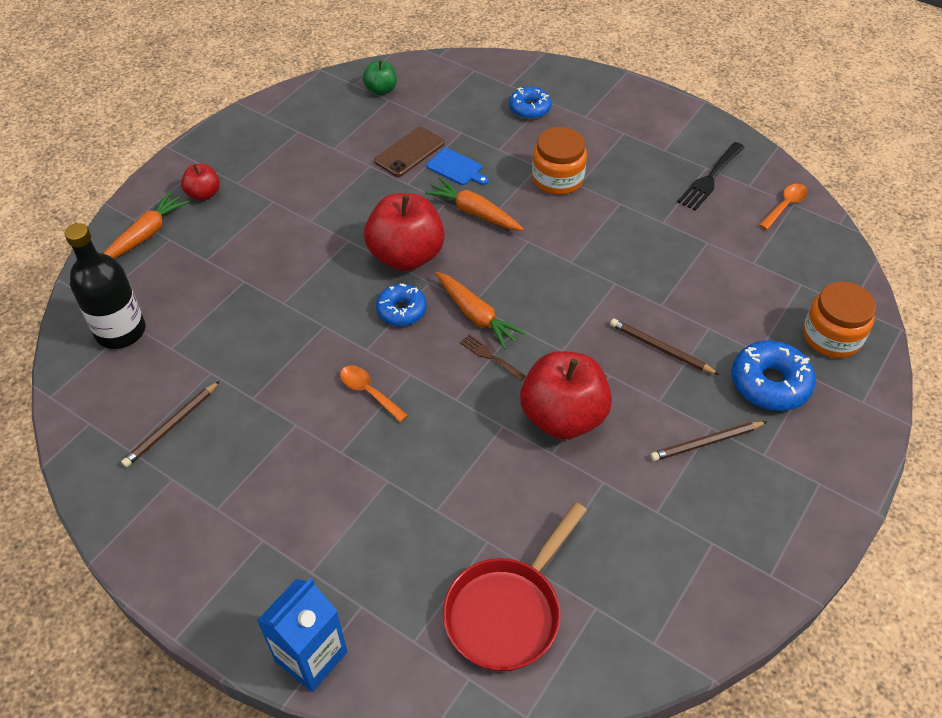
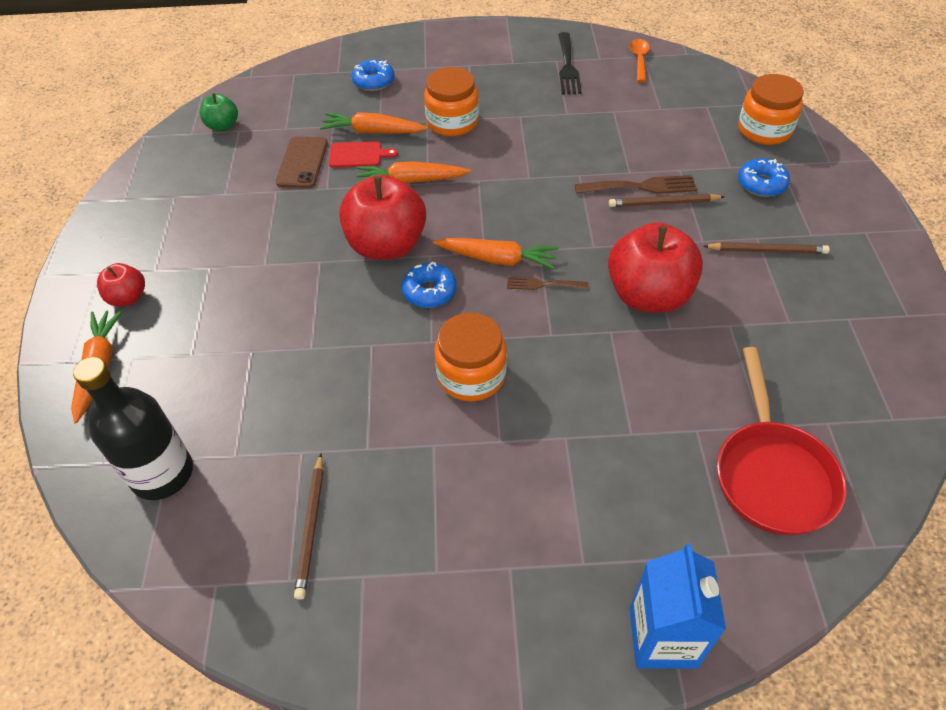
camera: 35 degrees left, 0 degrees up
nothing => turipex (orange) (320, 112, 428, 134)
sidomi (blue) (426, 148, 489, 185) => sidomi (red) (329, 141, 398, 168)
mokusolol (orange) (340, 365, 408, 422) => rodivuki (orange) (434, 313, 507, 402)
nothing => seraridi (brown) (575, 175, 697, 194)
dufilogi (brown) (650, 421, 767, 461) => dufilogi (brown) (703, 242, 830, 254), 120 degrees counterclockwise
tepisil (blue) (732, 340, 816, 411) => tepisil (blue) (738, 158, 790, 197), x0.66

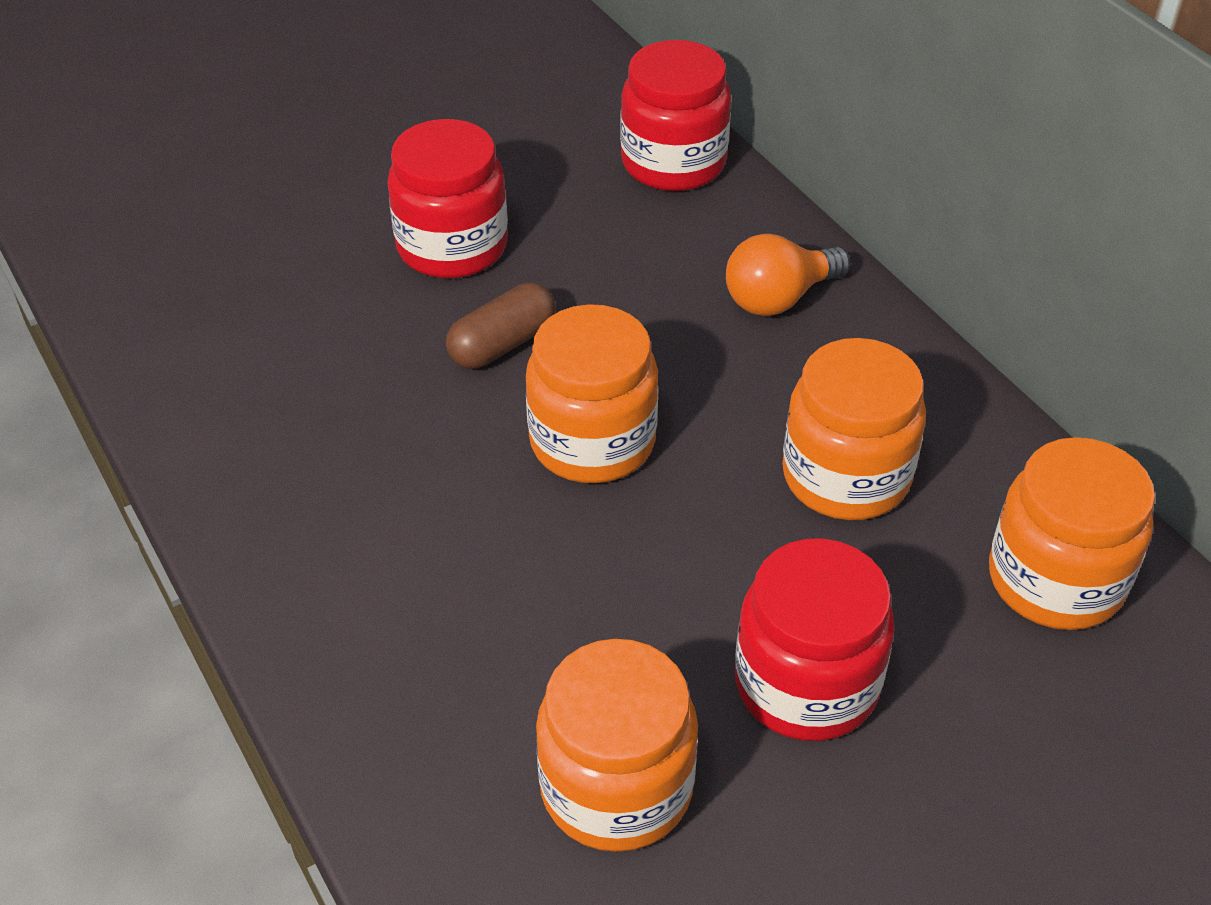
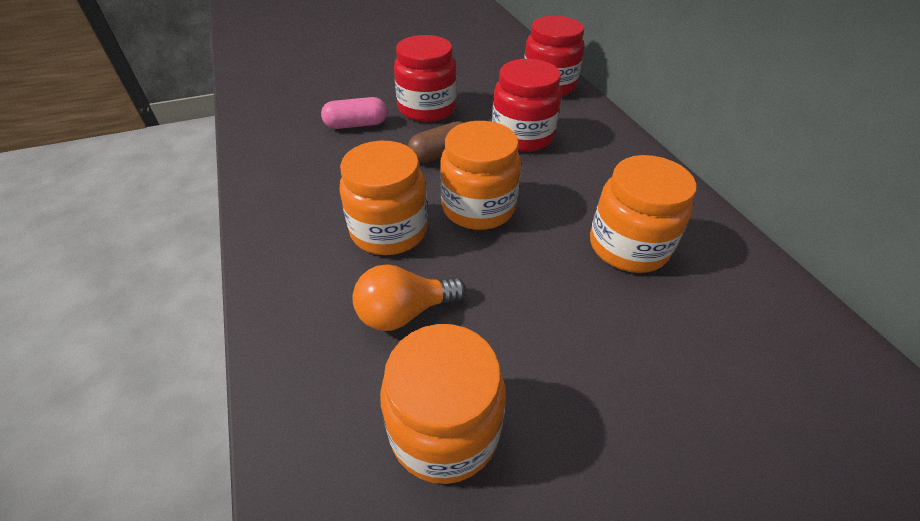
camera: 10 degrees right, 0 degrees up
nothing => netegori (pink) (321, 97, 387, 129)
rodivuki (orange) (989, 437, 1155, 630) => rodivuki (orange) (339, 141, 428, 255), shifted
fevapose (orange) (726, 234, 850, 316) => fevapose (orange) (352, 264, 466, 331), shifted
rodivuki (red) (735, 538, 895, 741) => rodivuki (red) (492, 59, 562, 152), shifted

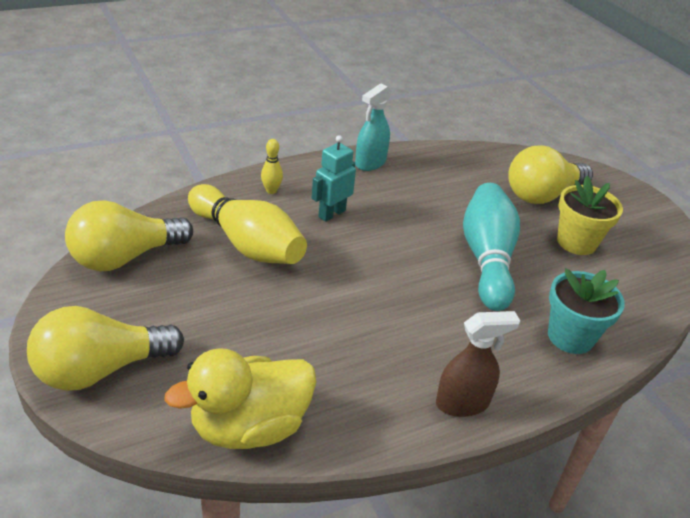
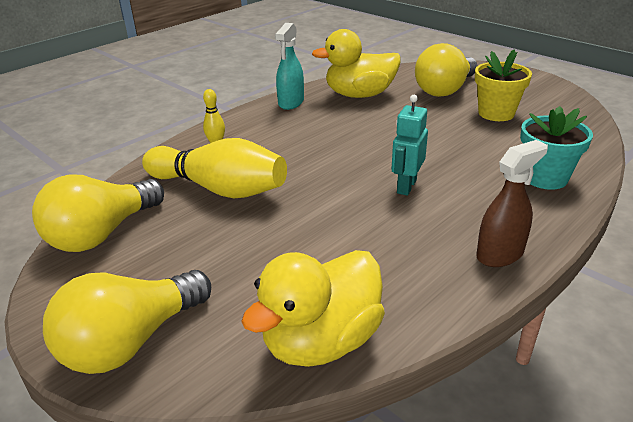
camera: 15 degrees left, 5 degrees down
nothing => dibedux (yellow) (312, 29, 401, 98)
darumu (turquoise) (312, 135, 356, 222) => darumu (turquoise) (391, 95, 428, 196), shifted
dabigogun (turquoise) (463, 183, 520, 311) => nothing

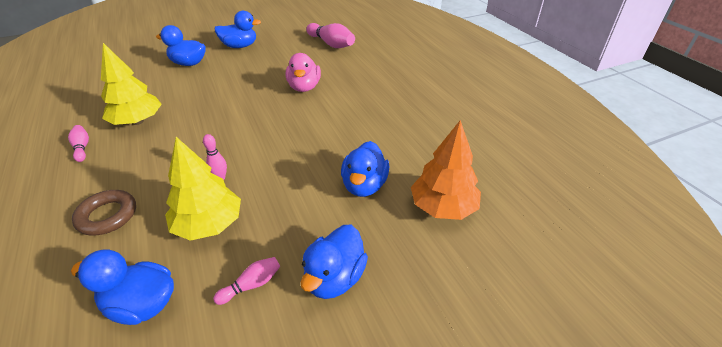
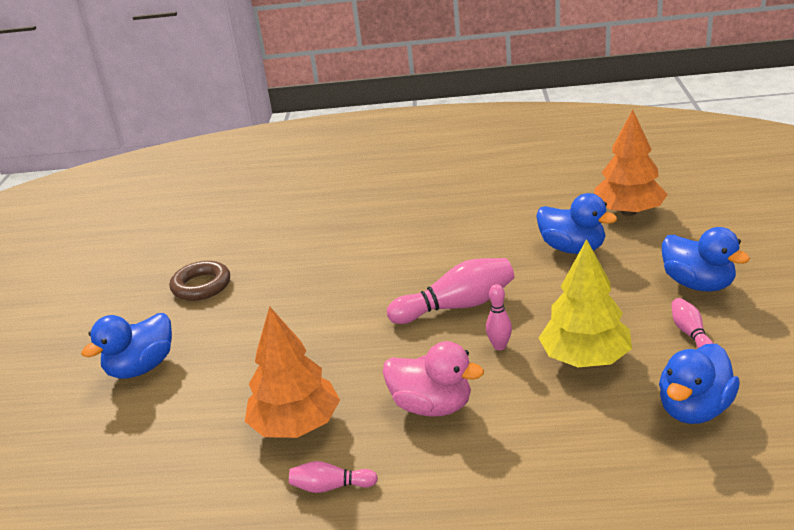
camera: 60 degrees left, 10 degrees down
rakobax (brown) (72, 190, 136, 236) => rakobax (brown) (170, 261, 230, 301), shifted
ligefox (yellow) (101, 43, 162, 125) => ligefox (orange) (245, 306, 340, 438)
dibedux (pink) (286, 53, 321, 92) => dibedux (pink) (383, 341, 484, 417), shifted
dabigogun (pink) (306, 23, 355, 48) => dabigogun (pink) (387, 258, 514, 324), shifted
dibedux (blue) (214, 11, 261, 48) => nothing

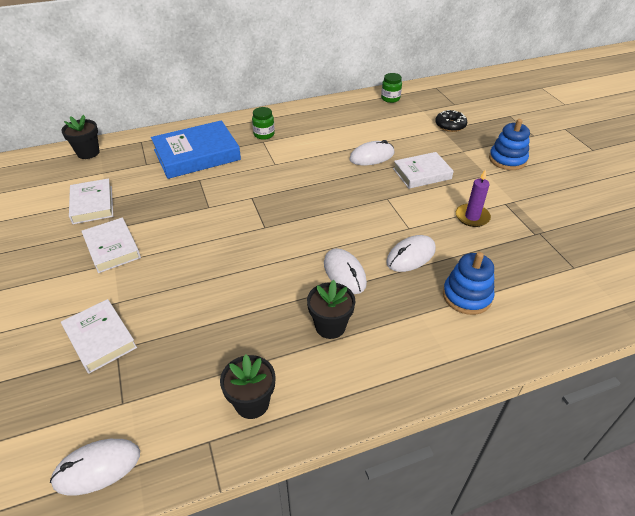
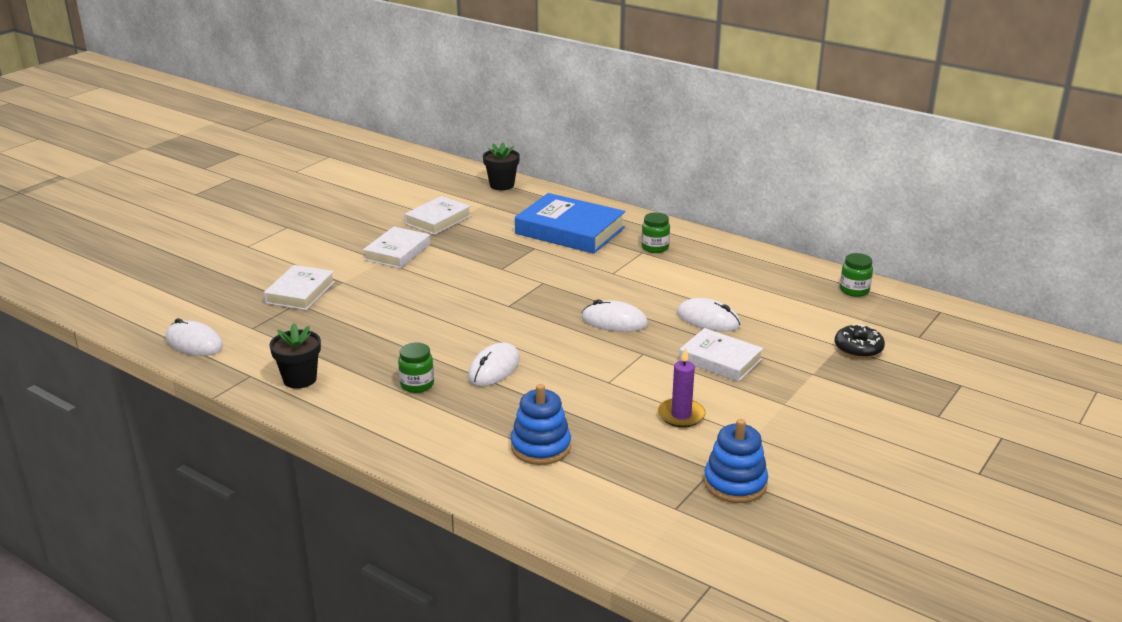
camera: 55 degrees right, 15 degrees down
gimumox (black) (307, 280, 356, 339) => rodivuki (green) (398, 343, 434, 393)
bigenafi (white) (386, 235, 436, 272) => bigenafi (white) (582, 299, 648, 332), shifted
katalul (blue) (489, 119, 530, 170) => katalul (blue) (704, 419, 768, 503), shifted

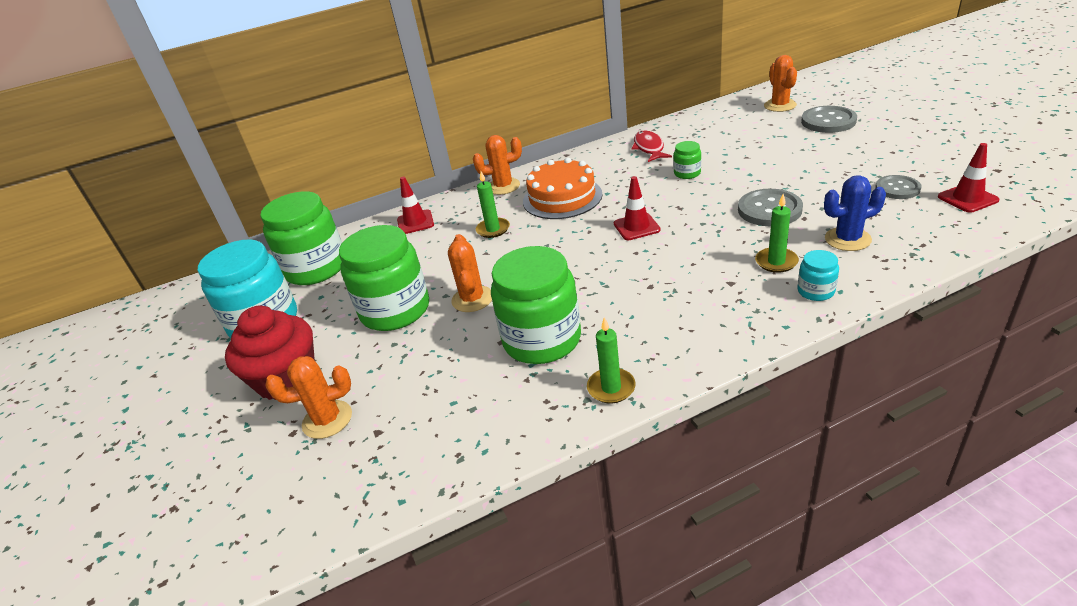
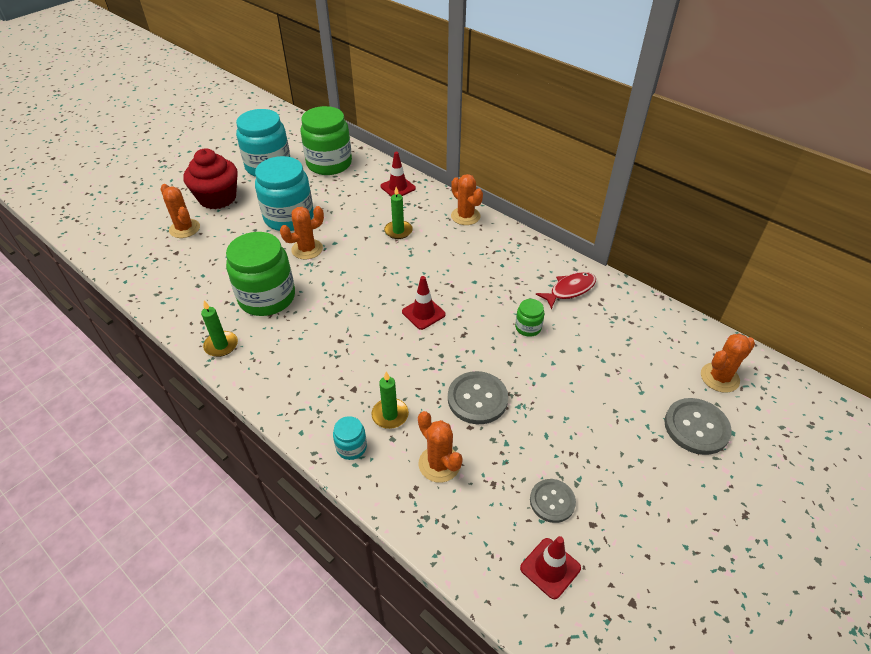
camera: 60 degrees right, 10 degrees up
rodivuki (green) (339, 225, 429, 331) => rodivuki (turquoise) (255, 156, 314, 231)
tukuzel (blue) (824, 175, 886, 251) => tukuzel (orange) (418, 411, 463, 483)
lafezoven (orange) (523, 158, 603, 219) => nothing

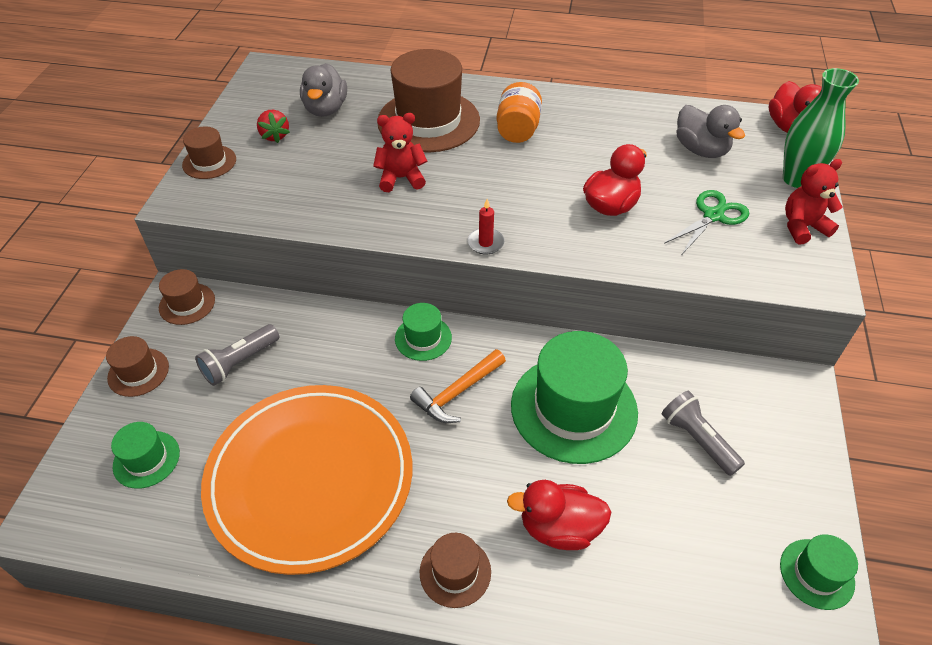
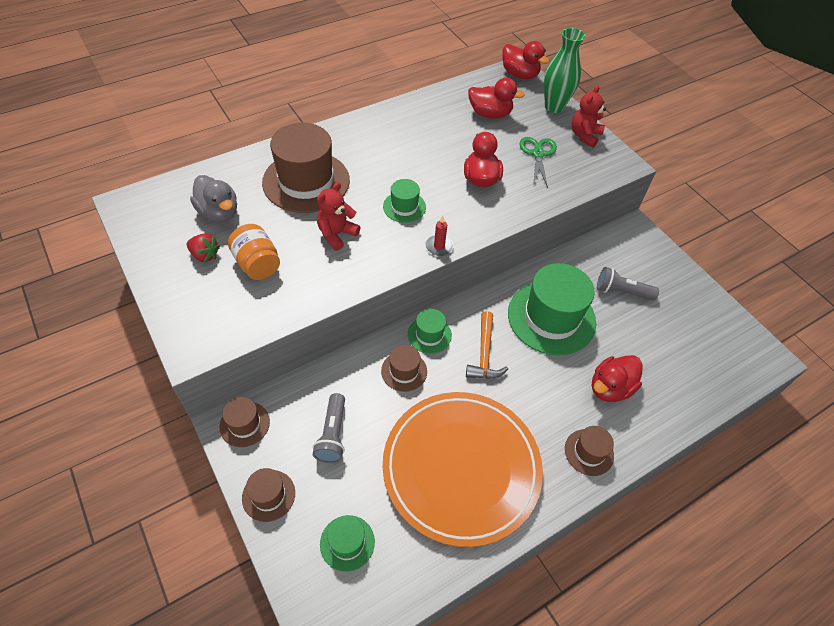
camera: 45 degrees left, 5 degrees up
rodivuki (orange) (497, 82, 542, 143) => rodivuki (orange) (228, 224, 280, 280), shifted
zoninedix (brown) (182, 127, 236, 179) => zoninedix (brown) (381, 345, 427, 392), shifted
zoninedix (green) (780, 534, 858, 610) => zoninedix (green) (383, 179, 426, 223), shifted
dibedux (grey) (677, 105, 745, 158) => dibedux (red) (468, 77, 525, 119)

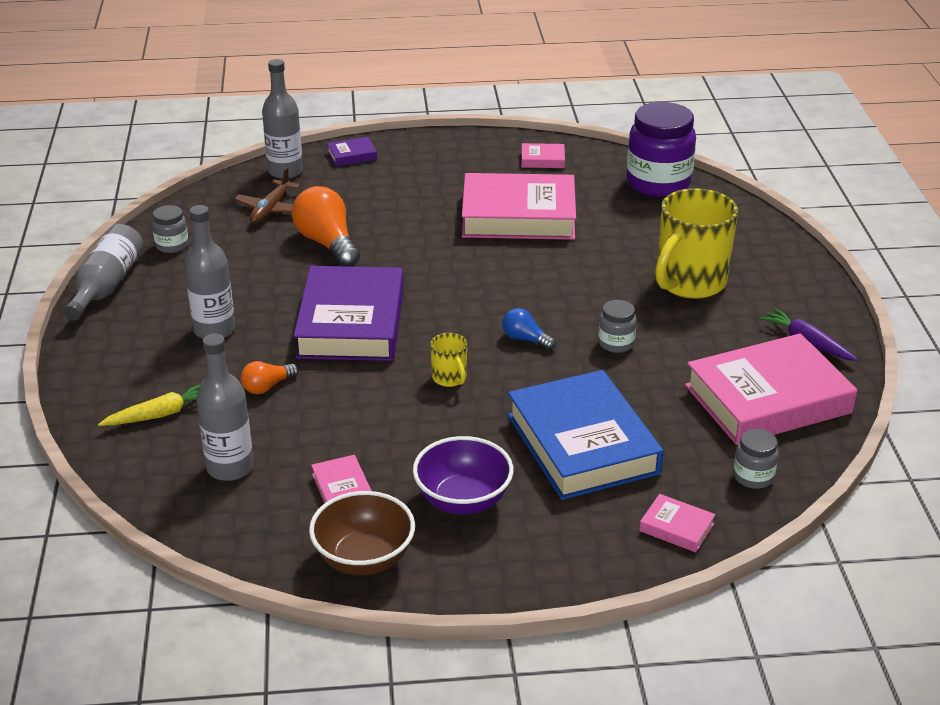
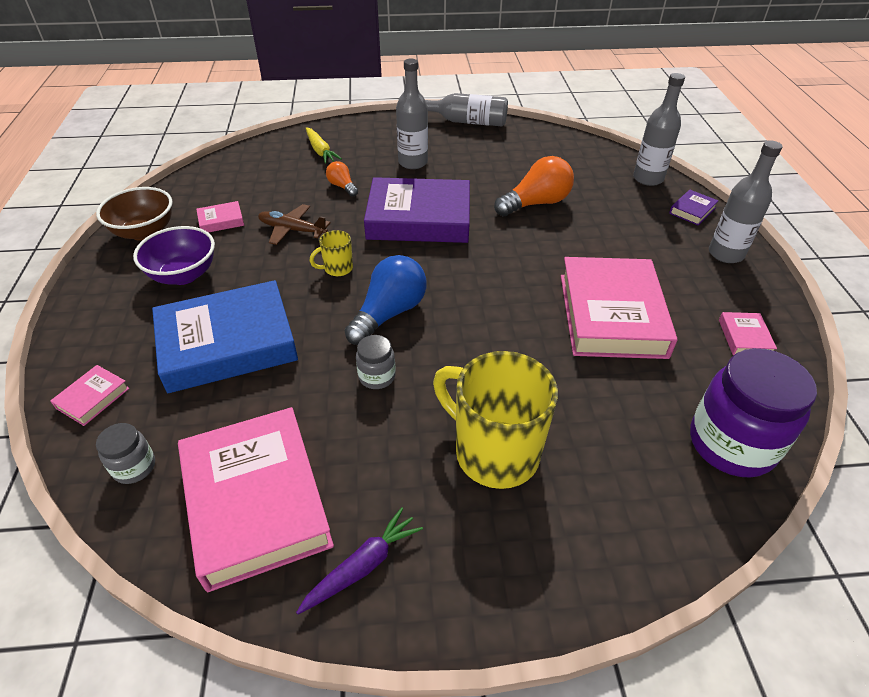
camera: 90 degrees right, 10 degrees up
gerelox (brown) (234, 167, 301, 224) => gerelox (brown) (258, 204, 330, 245), shifted
fevapose (blue) (502, 308, 556, 350) => fevapose (blue) (344, 255, 427, 345), x1.89
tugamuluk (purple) (327, 137, 377, 166) => tugamuluk (purple) (669, 190, 718, 225), 60 degrees clockwise
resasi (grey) (196, 333, 254, 481) => resasi (grey) (709, 140, 782, 263), shifted
rodivuki (grey) (152, 205, 188, 253) => nothing

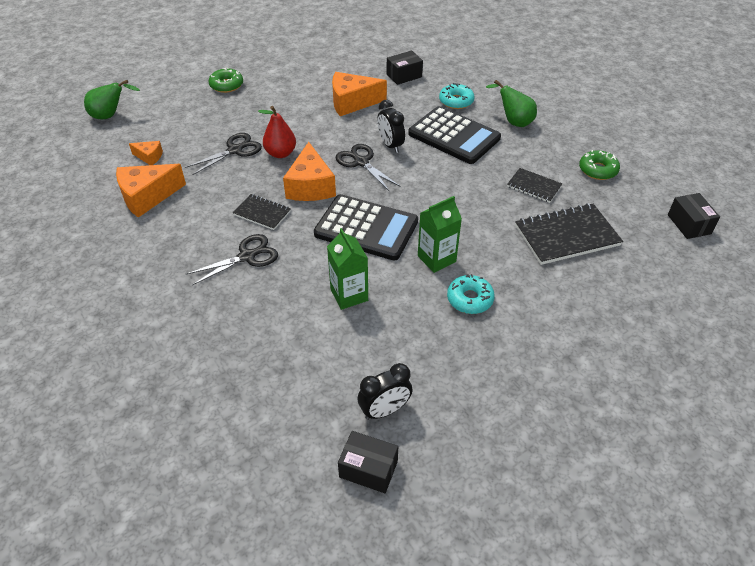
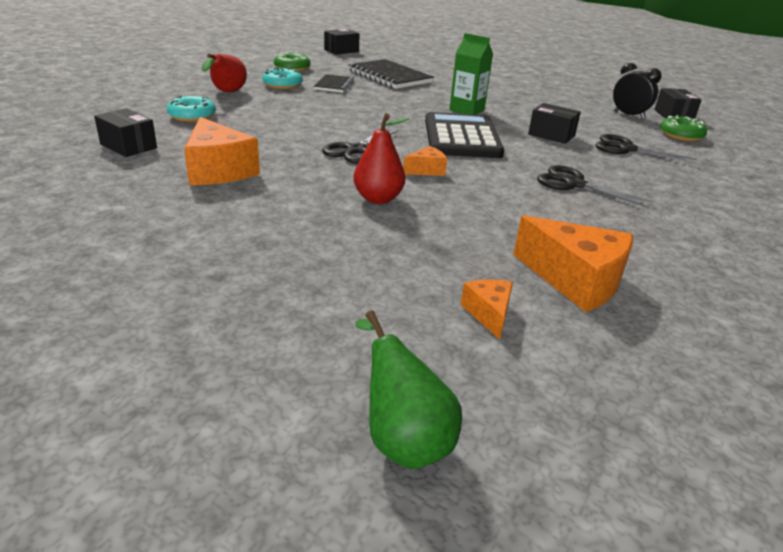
camera: 115 degrees left, 15 degrees down
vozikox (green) (486, 80, 537, 127) => vozikox (red) (202, 54, 247, 92)
tepisil (turquoise) (447, 274, 495, 314) => tepisil (turquoise) (262, 67, 303, 89), shifted
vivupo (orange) (283, 142, 336, 201) => vivupo (orange) (403, 146, 447, 176), x0.52
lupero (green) (327, 228, 368, 310) => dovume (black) (528, 103, 581, 144)
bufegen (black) (185, 133, 262, 175) => bufegen (black) (595, 134, 697, 164), shifted
tepisil (green) (209, 68, 243, 93) => tepisil (green) (660, 115, 707, 141), shifted
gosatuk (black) (233, 194, 291, 230) => nothing
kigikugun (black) (377, 100, 405, 153) => nothing
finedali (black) (408, 106, 501, 164) => nothing

